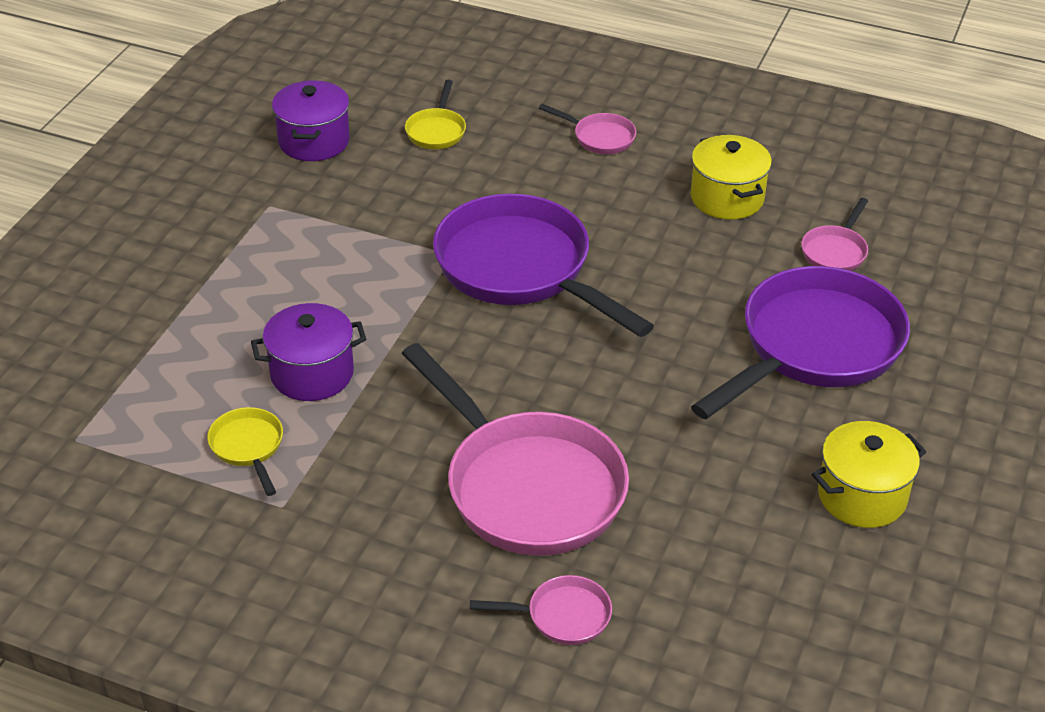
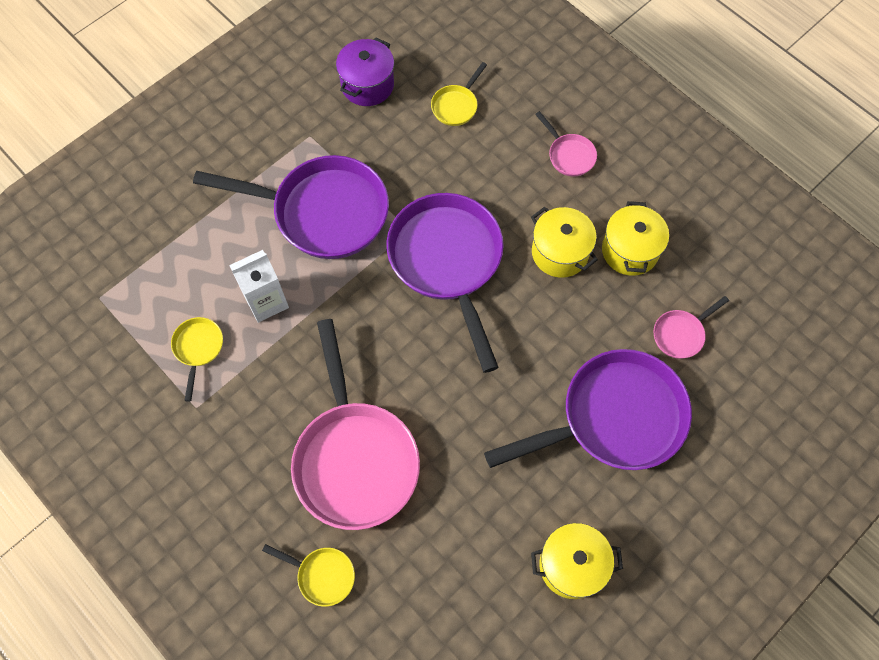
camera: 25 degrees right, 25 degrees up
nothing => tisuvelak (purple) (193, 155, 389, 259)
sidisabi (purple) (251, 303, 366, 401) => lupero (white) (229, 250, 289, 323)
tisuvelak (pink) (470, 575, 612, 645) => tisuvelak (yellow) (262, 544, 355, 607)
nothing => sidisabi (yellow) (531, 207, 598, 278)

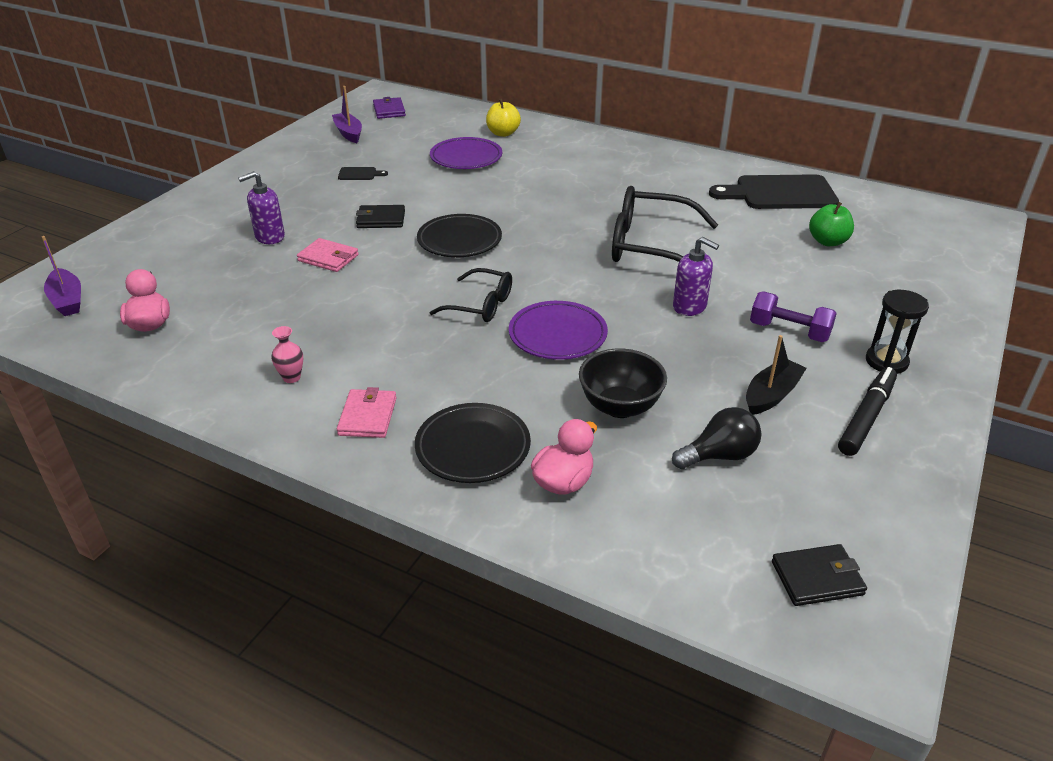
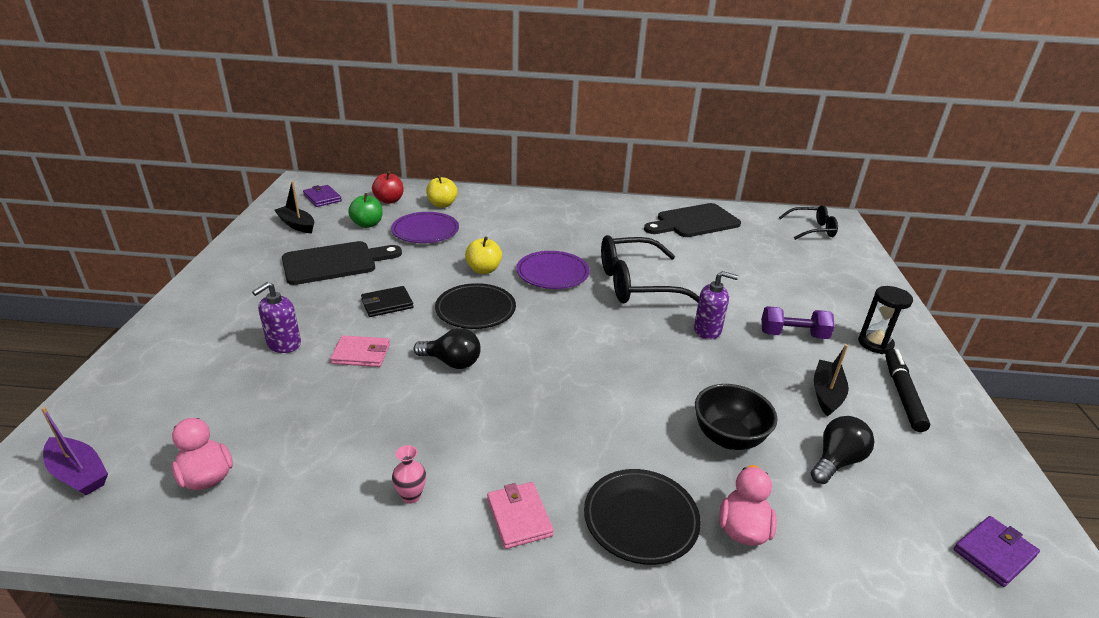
camera: 25 degrees left, 5 degrees down
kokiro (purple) (332, 86, 362, 143) => kokiro (black) (274, 181, 314, 233)
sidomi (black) (338, 167, 388, 180) => sidomi (black) (282, 241, 402, 285), x2.43
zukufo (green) (809, 202, 854, 246) => zukufo (green) (348, 193, 383, 228), shifted
nothing => zukufo (red) (372, 171, 404, 204)
nothing => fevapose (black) (413, 328, 481, 369)
nothing => zukufo (yellow) (465, 236, 502, 274)
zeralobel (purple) (509, 301, 608, 360) => zeralobel (purple) (516, 251, 590, 289), shifted
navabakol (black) (429, 268, 512, 322) => navabakol (black) (779, 205, 838, 240), shifted
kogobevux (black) (772, 544, 867, 606) => kogobevux (purple) (954, 516, 1040, 587)

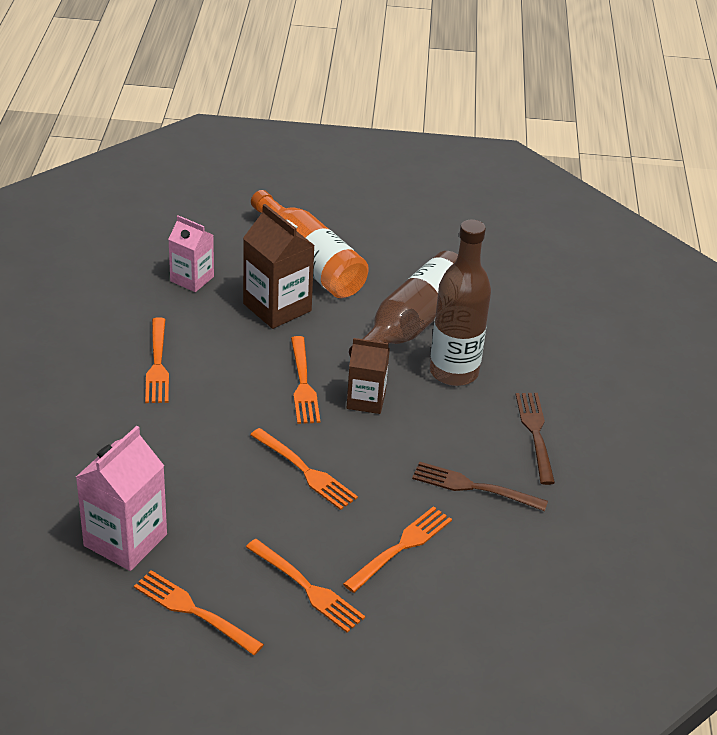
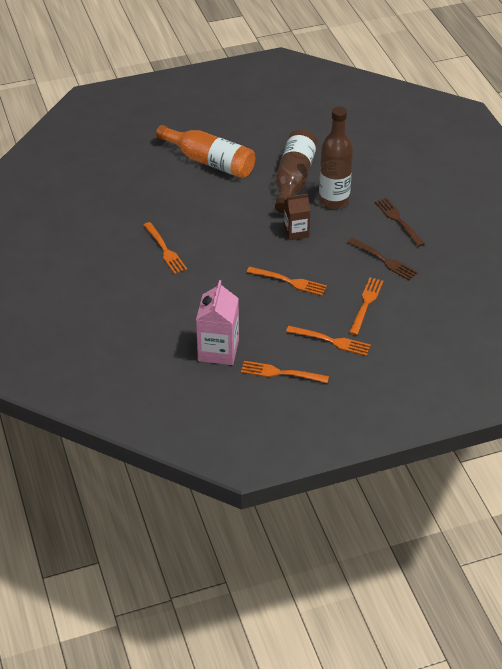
camera: 20 degrees left, 5 degrees up
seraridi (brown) (412, 462, 548, 511) => seraridi (brown) (348, 238, 418, 280), 135 degrees counterclockwise
lupero (pink) (169, 215, 214, 292) => nothing
lupero (brown) (243, 204, 315, 329) => nothing
seraridi (orange) (291, 336, 320, 424) => nothing

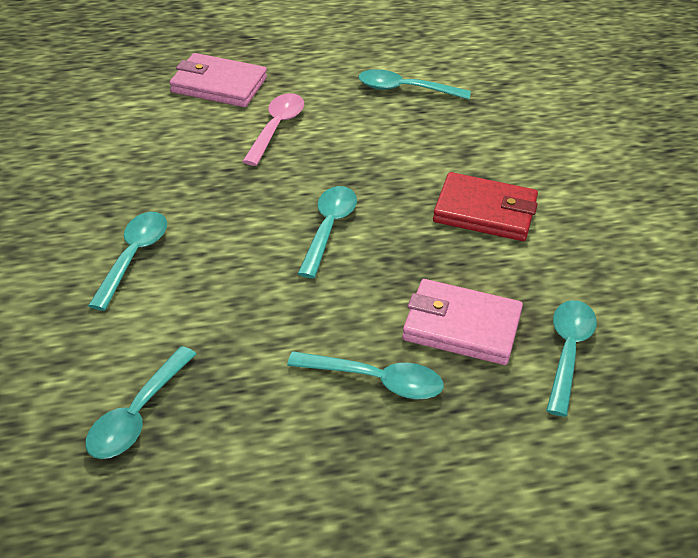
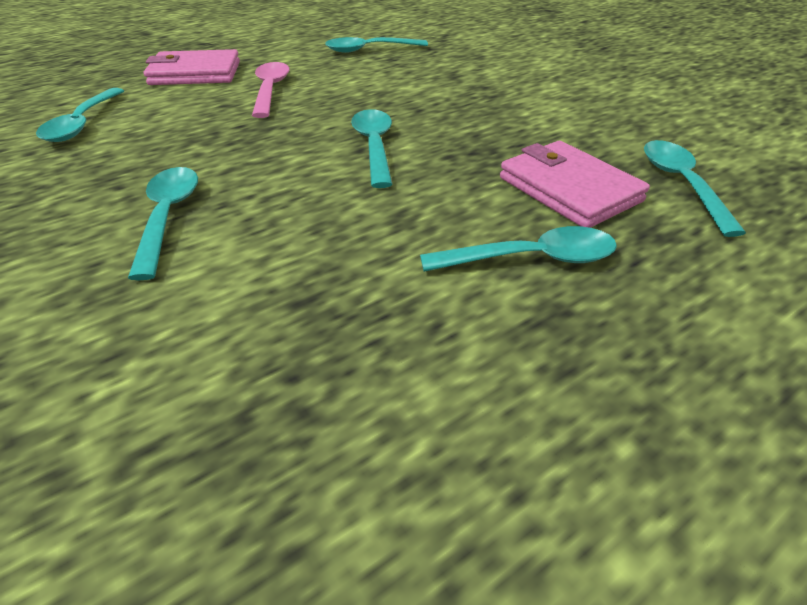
camera: 20 degrees left, 0 degrees up
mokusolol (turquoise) (85, 346, 196, 459) => mokusolol (turquoise) (36, 88, 124, 142), shifted
kogobevux (pink) (402, 279, 523, 365) => kogobevux (pink) (500, 141, 650, 228), 60 degrees clockwise
kogobevux (red) (433, 172, 538, 241) => nothing

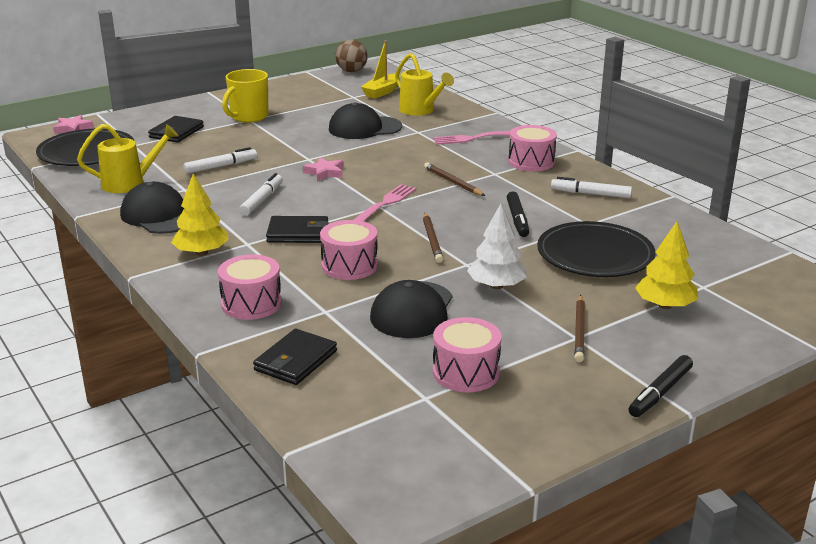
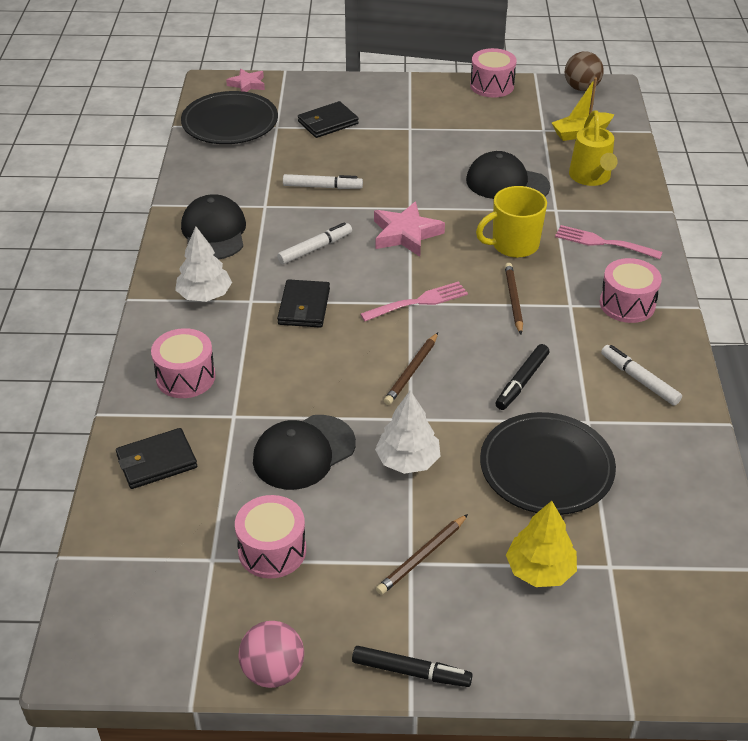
camera: 35 degrees right, 15 degrees up
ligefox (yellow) (171, 174, 229, 256) => ligefox (white) (175, 226, 232, 302)
nothing => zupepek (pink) (238, 621, 304, 688)
kogobevux (black) (266, 216, 329, 243) => kogobevux (black) (277, 279, 330, 328), 60 degrees clockwise
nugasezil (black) (629, 355, 693, 417) => nugasezil (black) (352, 646, 473, 687), 150 degrees counterclockwise
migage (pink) (303, 157, 344, 181) => migage (pink) (374, 202, 445, 257), x1.59
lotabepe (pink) (320, 220, 378, 280) => lotabepe (pink) (470, 48, 517, 97), shifted
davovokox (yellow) (222, 69, 269, 123) => davovokox (yellow) (476, 186, 547, 258), shifted
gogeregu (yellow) (77, 124, 178, 193) => nothing

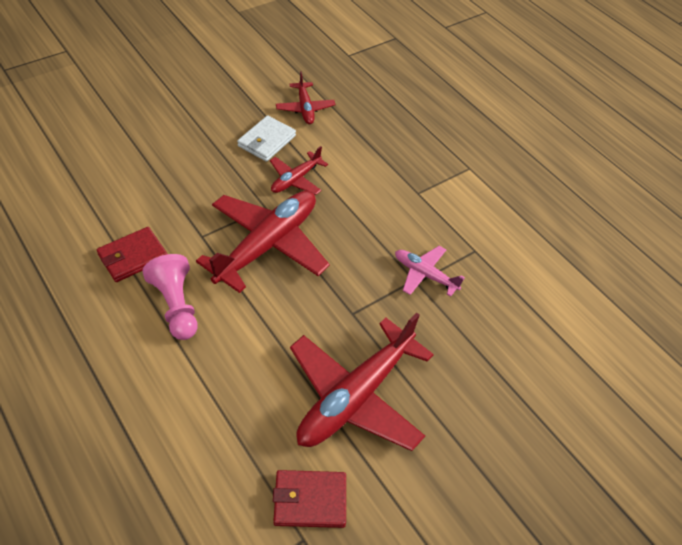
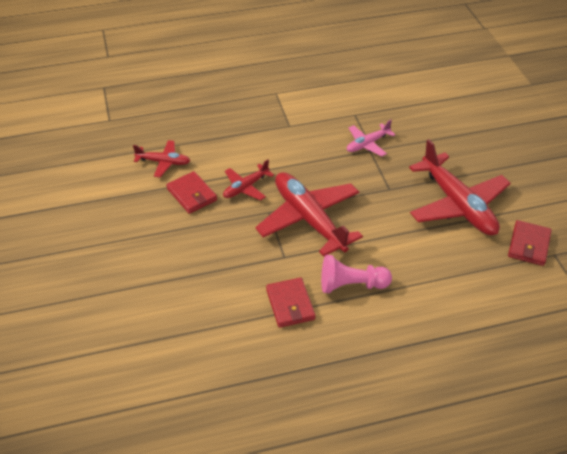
camera: 65 degrees left, 5 degrees down
kogobevux (white) (237, 115, 296, 162) => kogobevux (red) (166, 171, 217, 214)
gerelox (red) (270, 146, 328, 195) => gerelox (red) (223, 160, 274, 201), 75 degrees clockwise

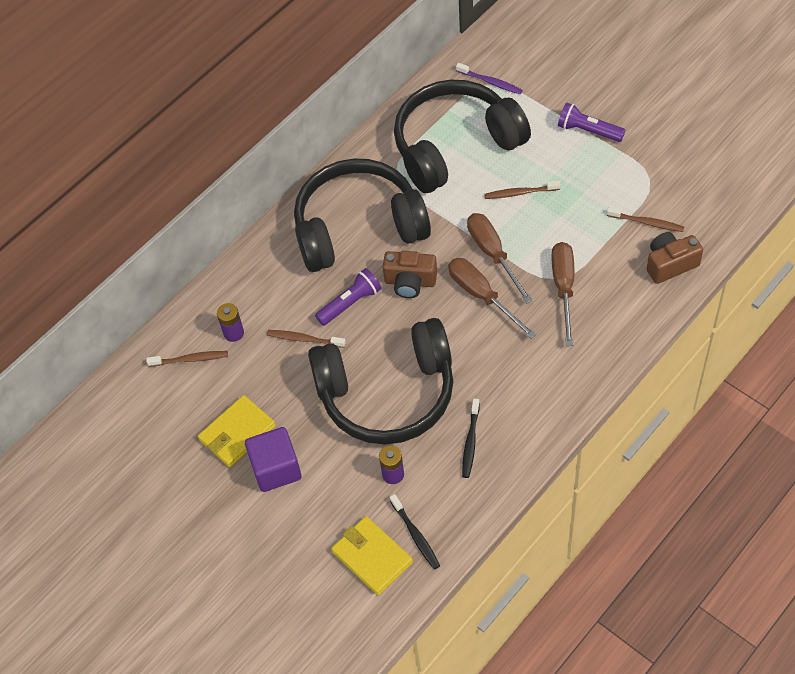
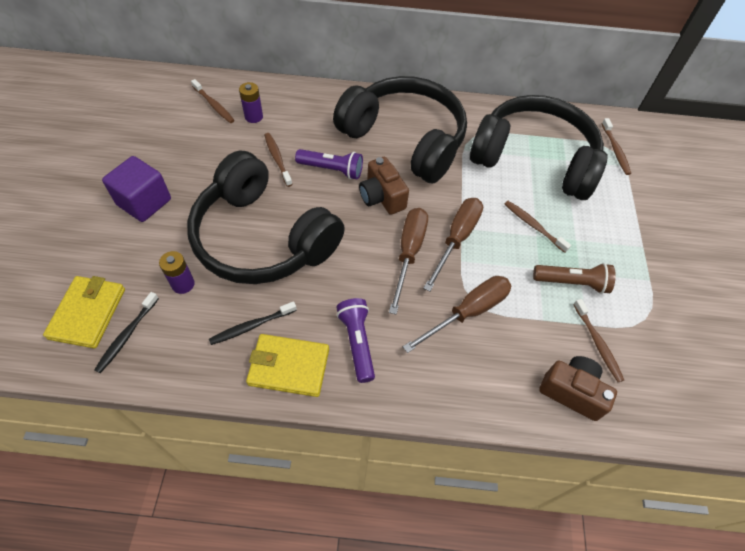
camera: 45 degrees right, 0 degrees up
kogobevux (yellow) (198, 395, 276, 467) => kogobevux (yellow) (246, 334, 329, 397), shifted
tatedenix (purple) (558, 103, 625, 142) => tatedenix (purple) (337, 298, 375, 383), shifted
nothing => tatedenix (brown) (533, 263, 616, 294)
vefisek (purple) (456, 63, 523, 94) => vefisek (brown) (602, 118, 631, 175)

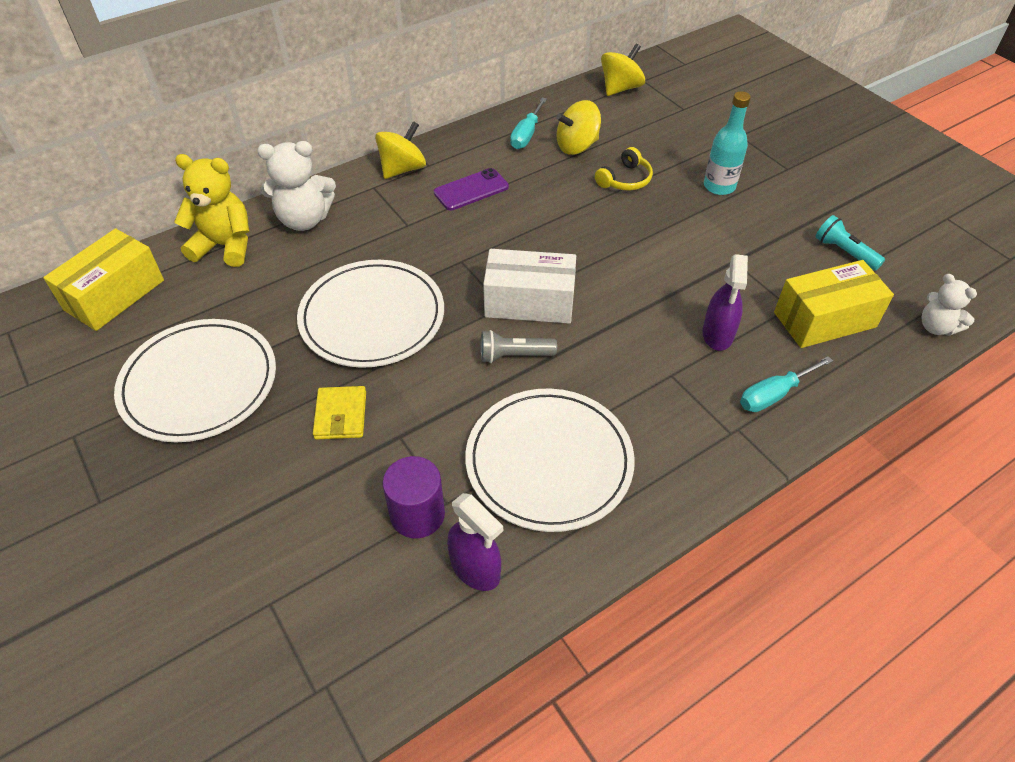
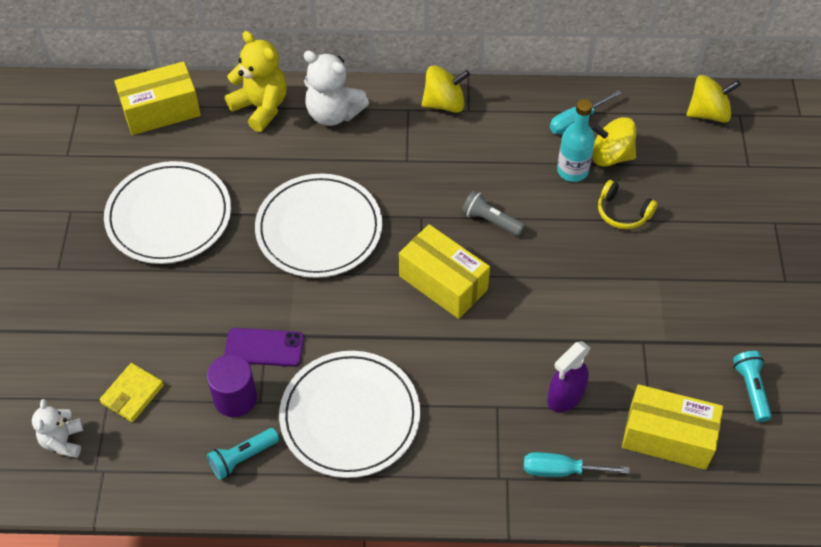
camera: 35 degrees right, 5 degrees up
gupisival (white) (922, 274, 977, 336) => gupisival (white) (32, 399, 83, 458), shifted
kogobevux (yellow) (313, 386, 366, 440) => kogobevux (yellow) (100, 363, 164, 422), shifted
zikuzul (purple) (447, 493, 503, 591) => tatedenix (turquoise) (207, 428, 279, 480)
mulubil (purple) (434, 168, 509, 211) => mulubil (purple) (224, 328, 304, 367), shifted
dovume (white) (483, 249, 576, 324) => dovume (yellow) (399, 224, 490, 319)
tatedenix (grey) (481, 330, 557, 363) => tatedenix (grey) (462, 190, 525, 236), shifted
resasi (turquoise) (704, 91, 751, 195) => resasi (turquoise) (557, 99, 595, 182), shifted
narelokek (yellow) (595, 147, 653, 191) => narelokek (yellow) (598, 180, 658, 229), 45 degrees clockwise

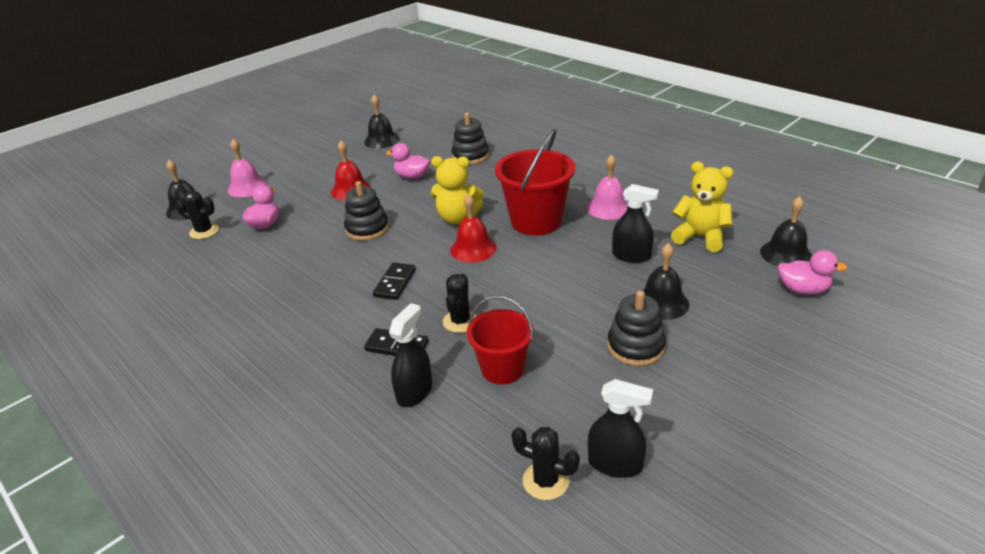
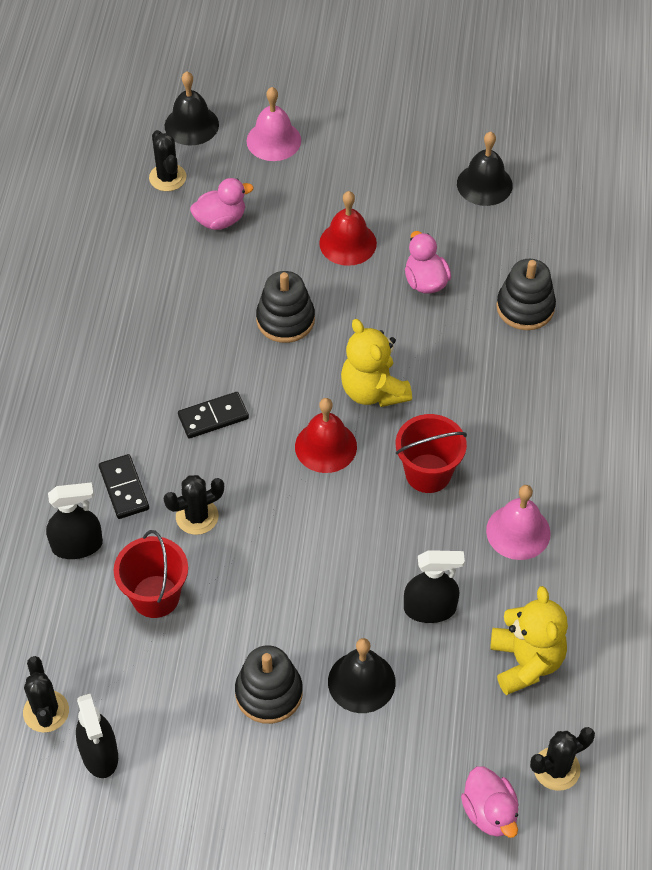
camera: 50 degrees right, 20 degrees up
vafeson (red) (495, 129, 575, 235) => vafeson (red) (396, 414, 467, 493), x0.64
zikuzul (black) (612, 184, 659, 263) => zikuzul (black) (404, 550, 465, 623), 75 degrees counterclockwise
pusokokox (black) (760, 196, 812, 267) => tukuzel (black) (530, 727, 595, 791)

